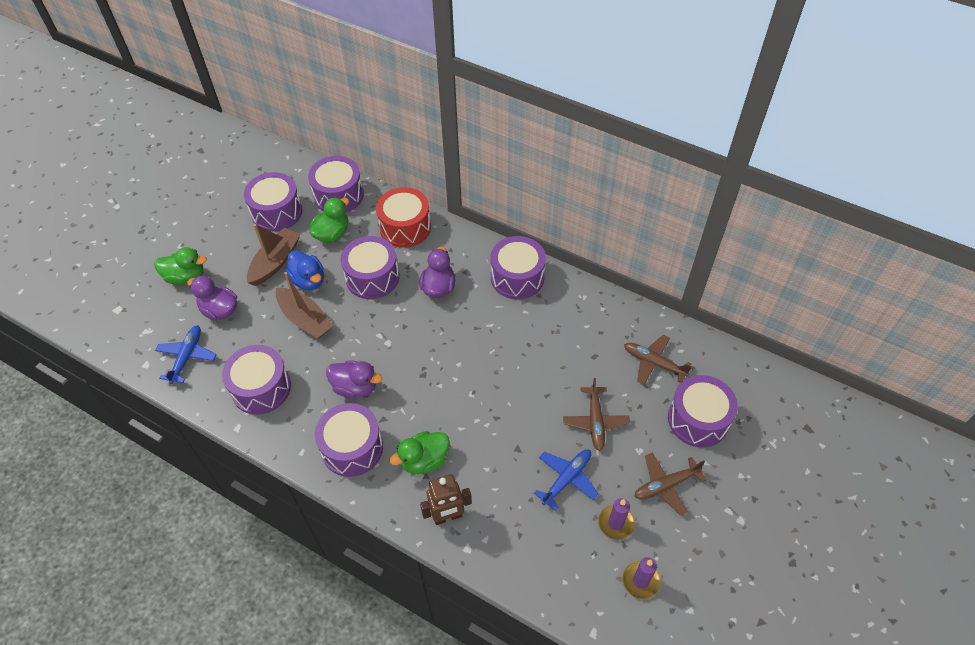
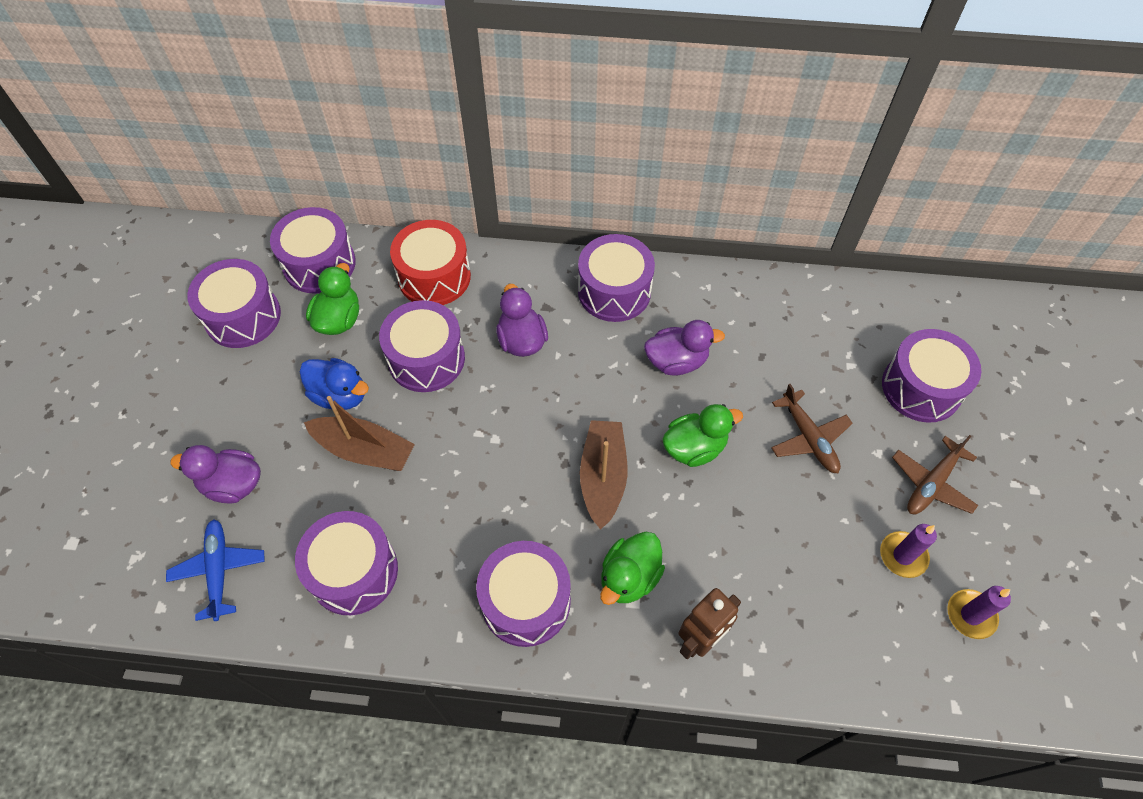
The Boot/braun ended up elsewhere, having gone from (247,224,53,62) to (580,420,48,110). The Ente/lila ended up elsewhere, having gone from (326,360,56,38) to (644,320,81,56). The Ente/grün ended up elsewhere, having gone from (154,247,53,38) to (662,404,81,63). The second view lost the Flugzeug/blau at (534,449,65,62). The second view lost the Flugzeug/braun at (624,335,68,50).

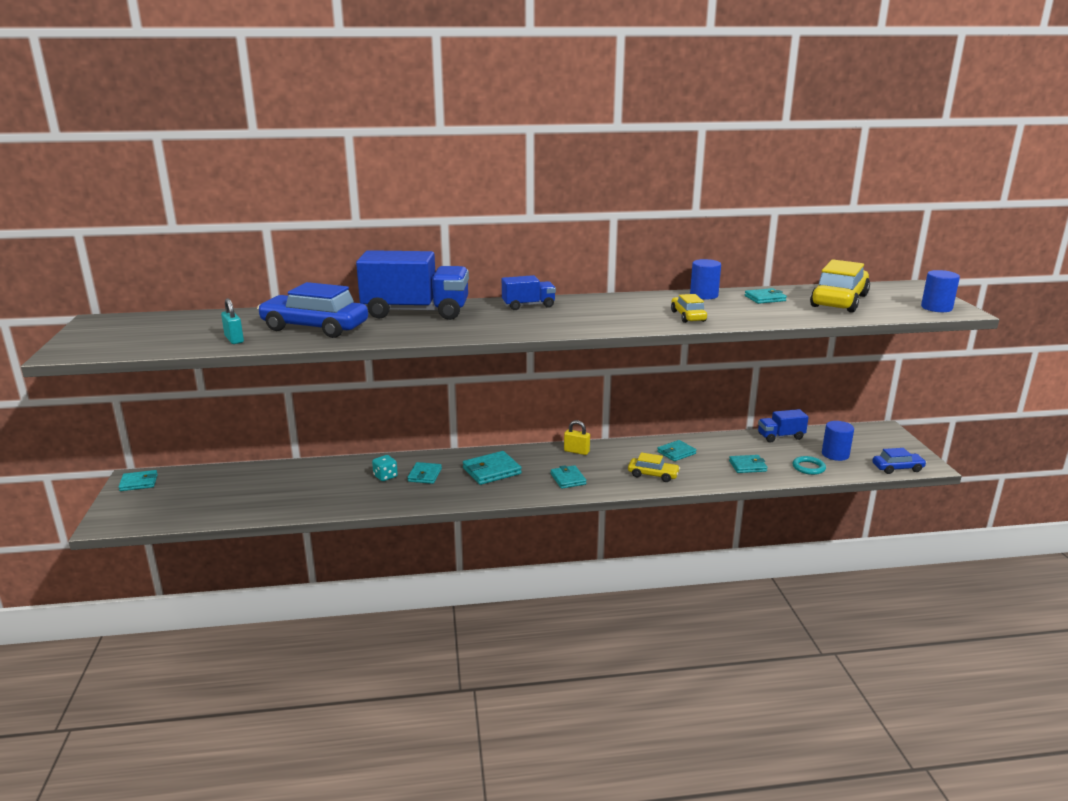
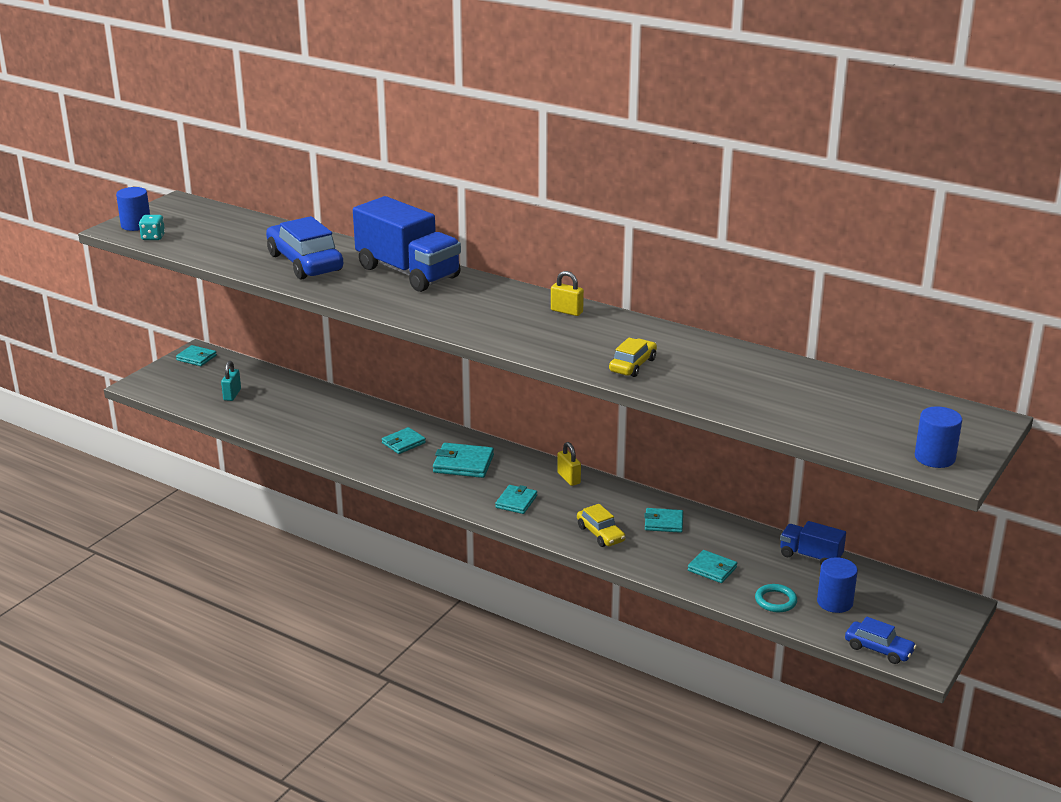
The Vollzylinder/blau ended up elsewhere, having gone from (690,259,31,41) to (116,187,34,44). The Spielwürfel/türkis ended up elsewhere, having gone from (372,455,26,26) to (139,215,26,25). The Vorhängeschloss/türkis ended up elsewhere, having gone from (221,298,23,46) to (221,361,20,40). The second view gained the Vorhängeschloss/gelb at (551,271,33,45). The second view lost the Lastwagen/blau at (502,275,54,35). The second view lost the Geldbörse/türkis at (745,288,42,16). The second view lost the Auto/gelb at (810,259,60,54).

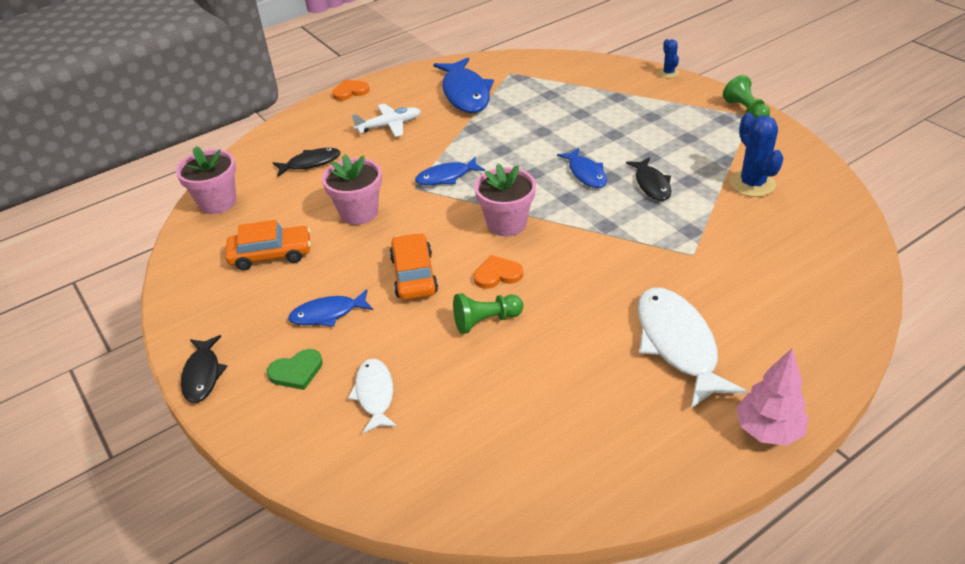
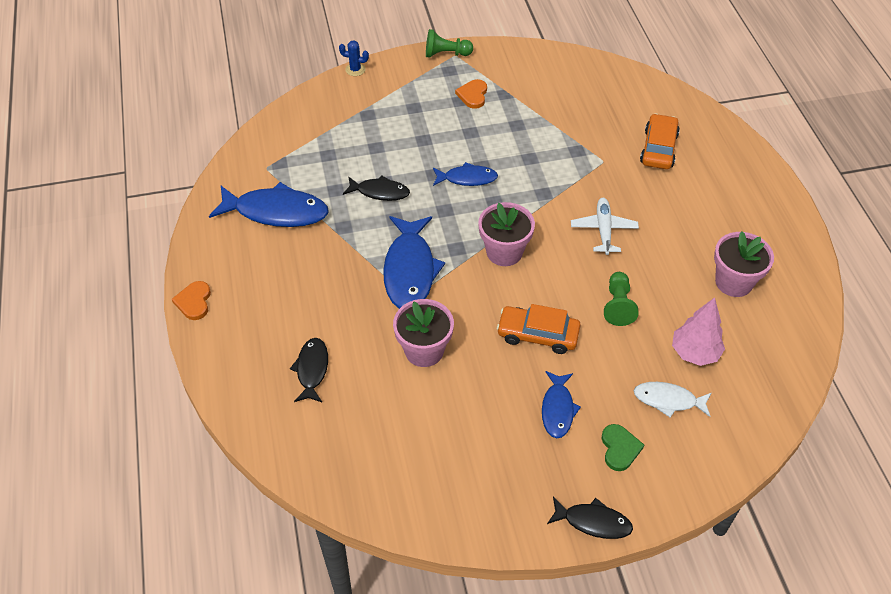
The Fisch/schwarz ended up elsewhere, having gone from (626,157,45,44) to (343,176,67,25). The size of the Fisch/blau at (415,157,70,28) changed by a factor of 1.74. The Herz/orange ended up elsewhere, having gone from (474,255,49,34) to (455,79,32,30). The Flugzeug/weiß ended up elsewhere, having gone from (352,103,69,34) to (571,198,68,57). The Auto/orange ended up elsewhere, having gone from (225,220,86,50) to (640,114,40,55). The Baum/rosa ended up elsewhere, having gone from (736,348,72,98) to (672,297,53,69). The Blumentopf/rosa ended up elsewhere, having gone from (176,146,60,68) to (714,232,60,65). The second view lost the Fisch/weiß at (638,288,109,120). The second view lost the Kaktus/blau at (730,113,53,84).

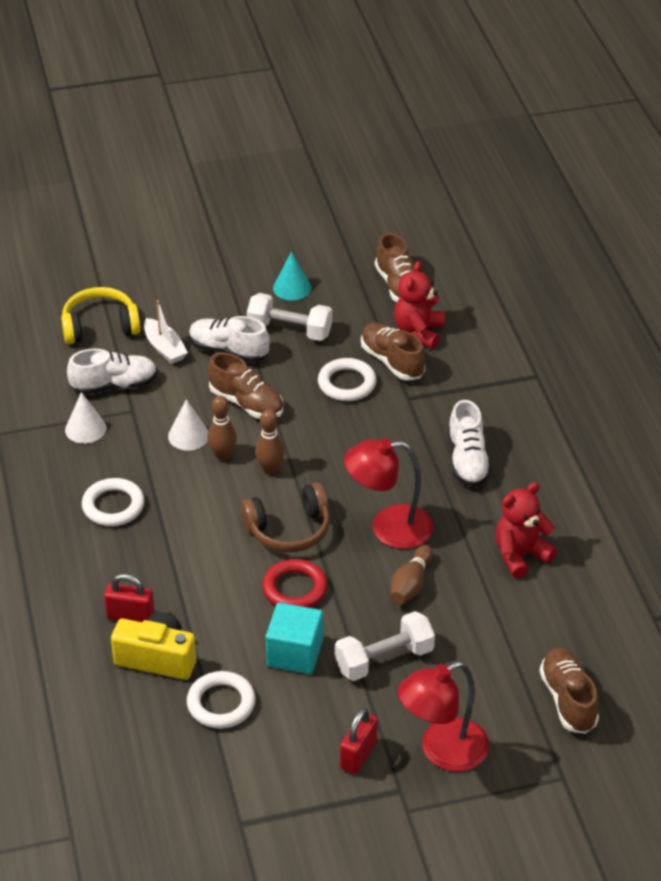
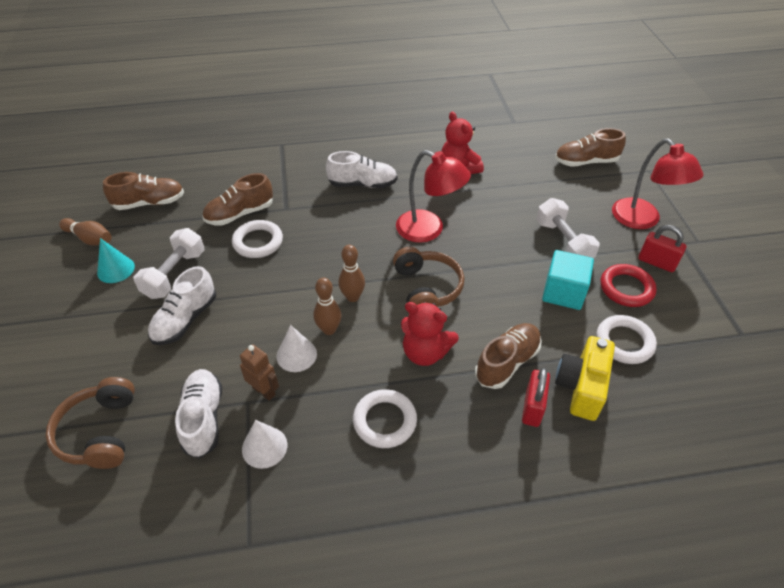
What was the Kopfhörer/gelb at (61,287,80,57) turned into the Kopfhörer/braun at (46,377,89,92). The Bowlingkegel/braun ended up elsewhere, having gone from (390,545,43,60) to (59,218,53,28). The second view gained the Roboter/braun at (240,344,39,57). The Lampe/rot at (344,438,89,111) ended up facing another way, 60 degrees counterclockwise from before. The Teddybär/rot ended up elsewhere, having gone from (394,261,51,87) to (401,302,58,64). The Schuh/braun ended up elsewhere, having gone from (208,352,75,67) to (475,323,67,66). The Ring/rot ended up elsewhere, having gone from (262,559,66,49) to (601,264,56,43). The second view lost the Boot/weiß at (144,300,44,64).

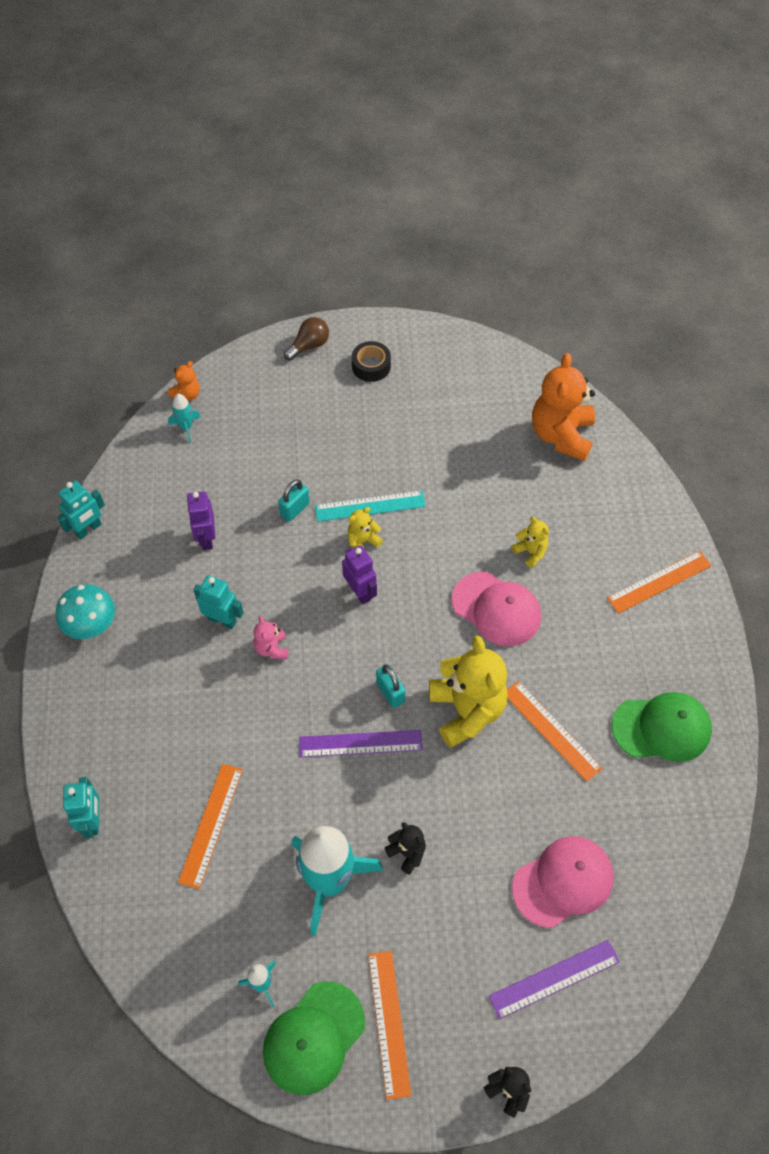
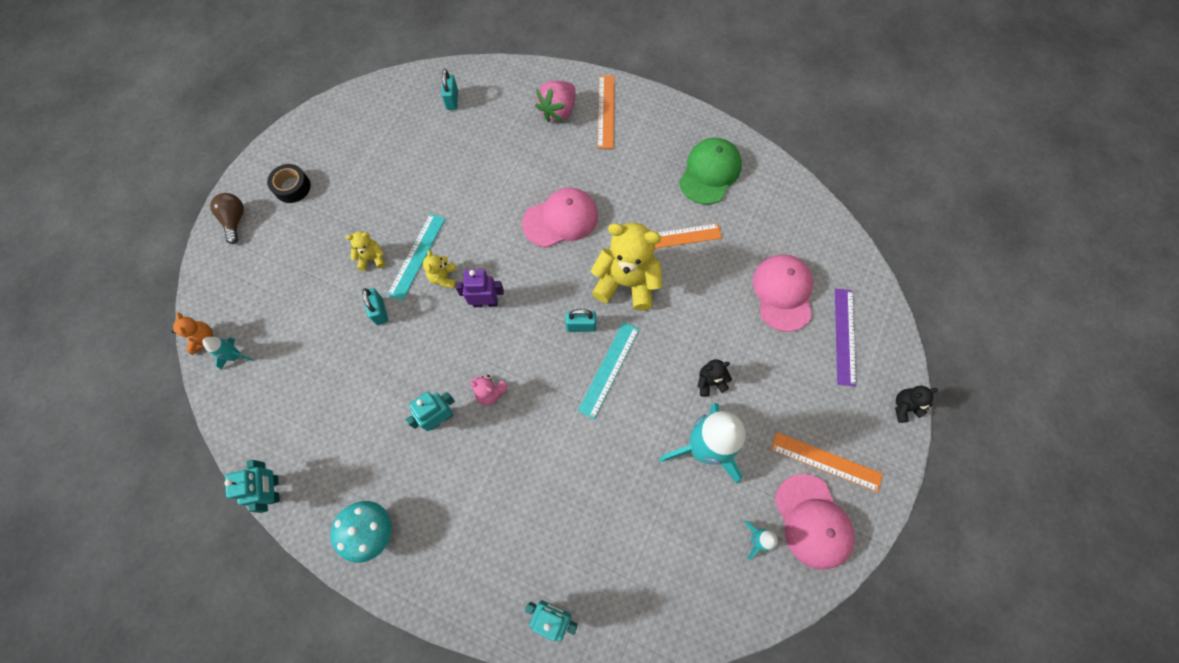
The Teddybär/gelb ended up elsewhere, having gone from (512,516,37,52) to (346,232,40,39). Where the Teddybär/orange stood at (532,353,63,108), the Vorhängeschloss/türkis came to stand at (441,69,17,41). The second view gained the Erdbeere/rosa at (535,81,41,41). What was the Lineal/lila at (299,730,124,27) turned into the Lineal/türkis at (578,322,61,97). What was the Kappe/grün at (263,982,102,113) turned into the Kappe/rosa at (775,474,80,96). The second view lost the Lineal/orange at (178,764,65,125). The second view lost the Roboter/lila at (187,492,29,58).

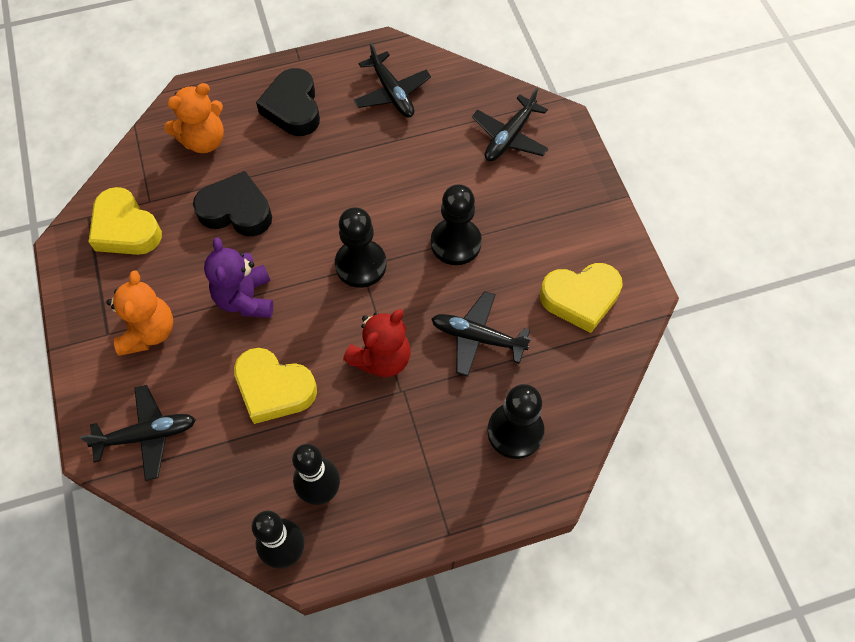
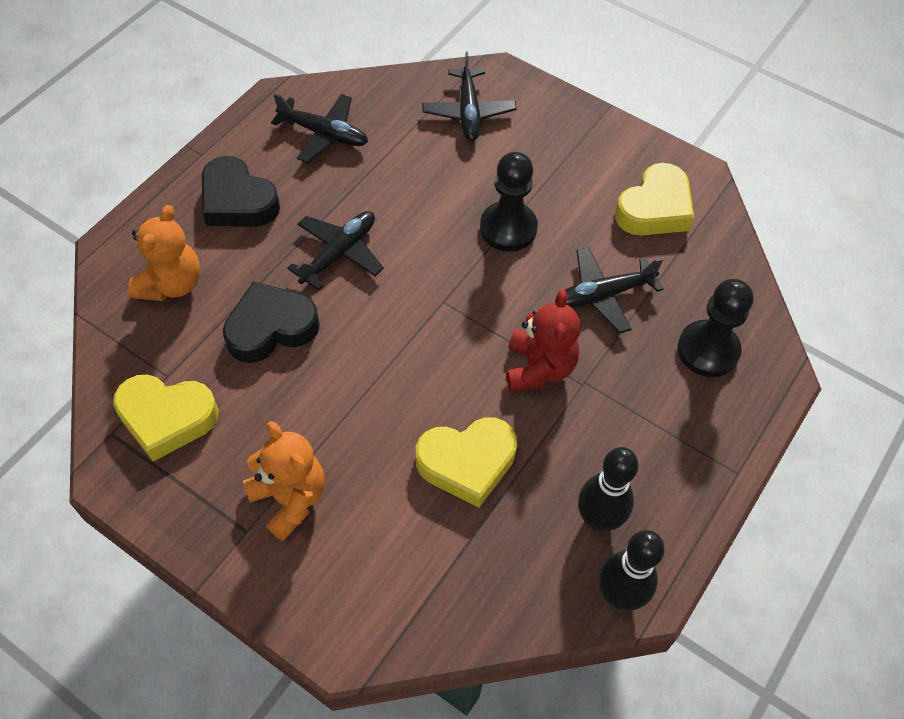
The Flugzeug/schwarz ended up elsewhere, having gone from (80,385,116,96) to (287,211,97,79). The second view lost the Teddybär/lila at (204,237,69,81). The second view lost the Bauer/schwarz at (335,207,52,81).

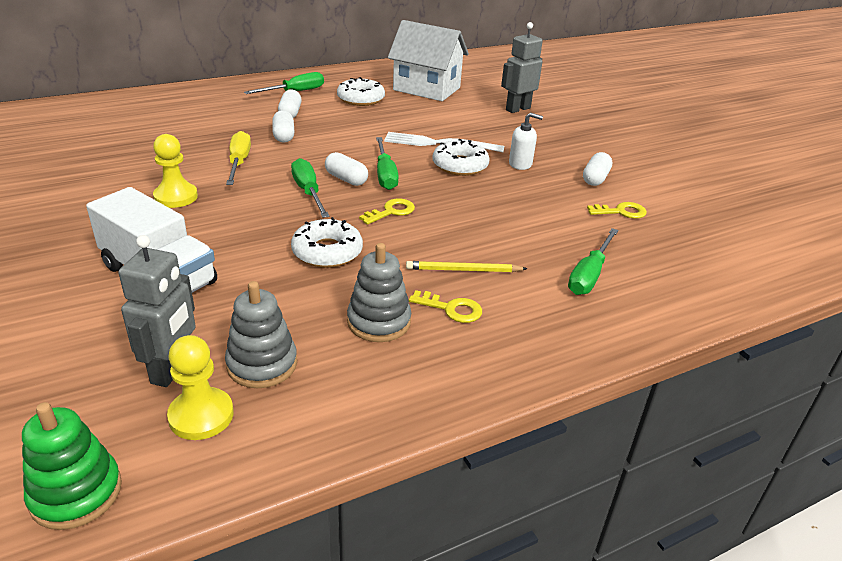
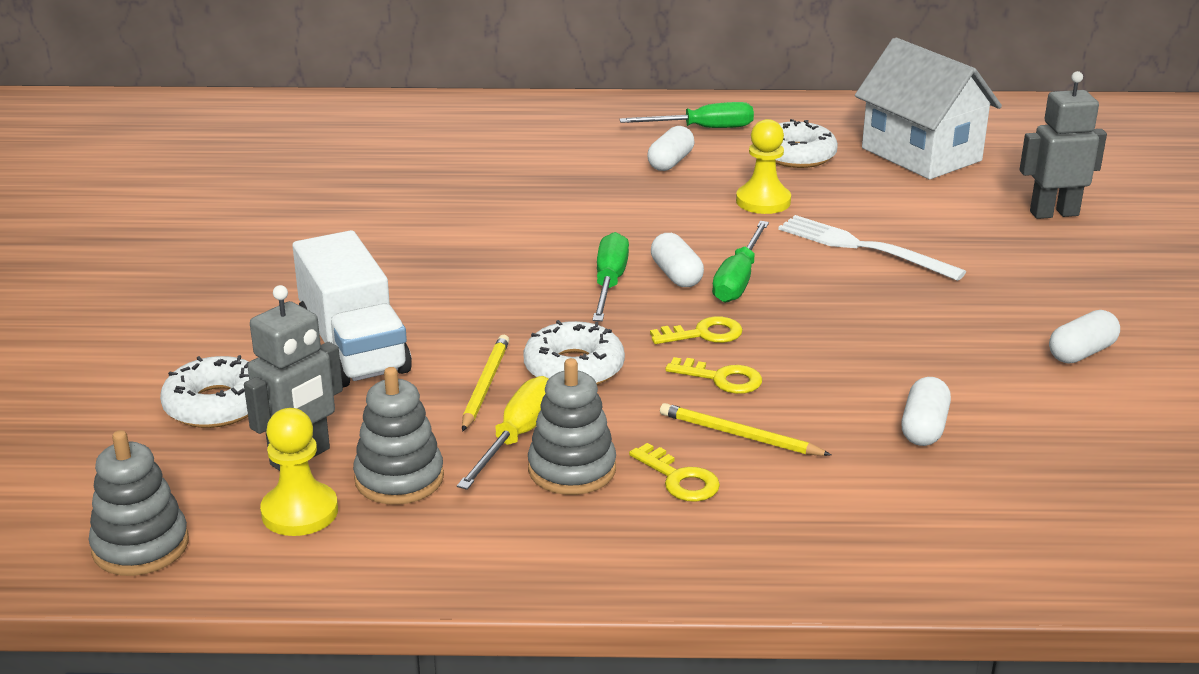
What was the Stapelspielzeug/grün at (22,402,100,128) turned into the Stapelspielzeug/grau at (88,430,101,146). The Donut/weiß ended up elsewhere, having gone from (433,139,57,37) to (160,355,89,73). The Schraubenzieher/gelb ended up elsewhere, having gone from (226,131,25,54) to (457,376,91,114). The second view gained the Bleistift/gelb at (462,335,47,97). The Schlüssel/gelb ended up elsewhere, having gone from (587,202,60,17) to (665,357,97,37). The Bauer/gelb ended up elsewhere, having gone from (153,134,45,74) to (736,119,55,95). The Kapsel/weiß ended up elsewhere, having gone from (272,110,23,33) to (901,377,50,69). The second view lost the Seifenspender/weiß at (509,113,34,57). The second view lost the Schraubenzieher/grün at (568,228,51,67).

